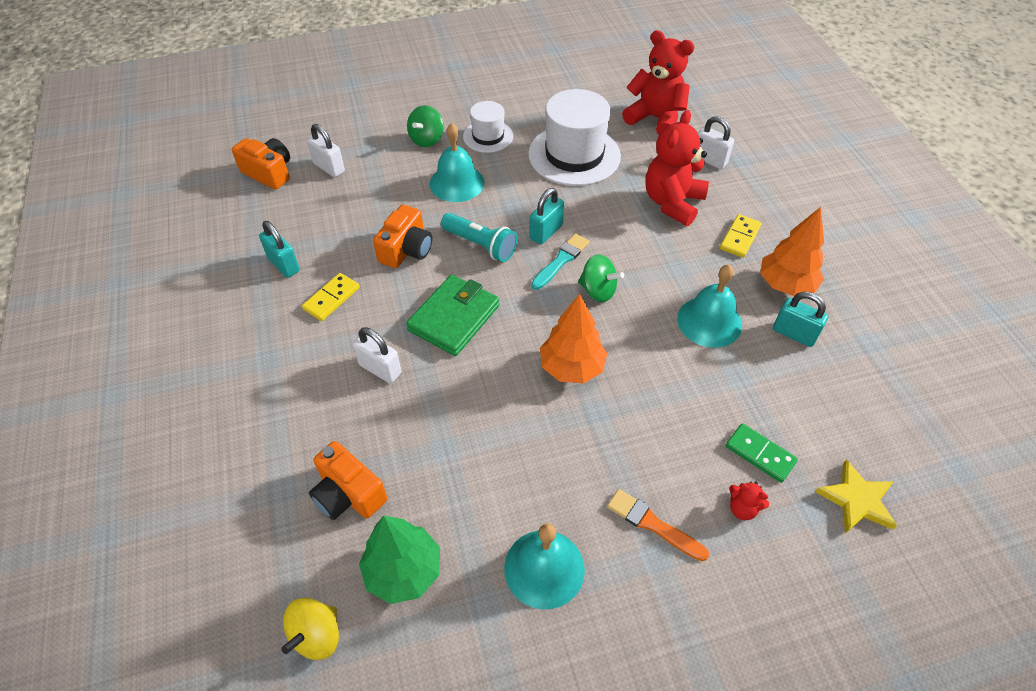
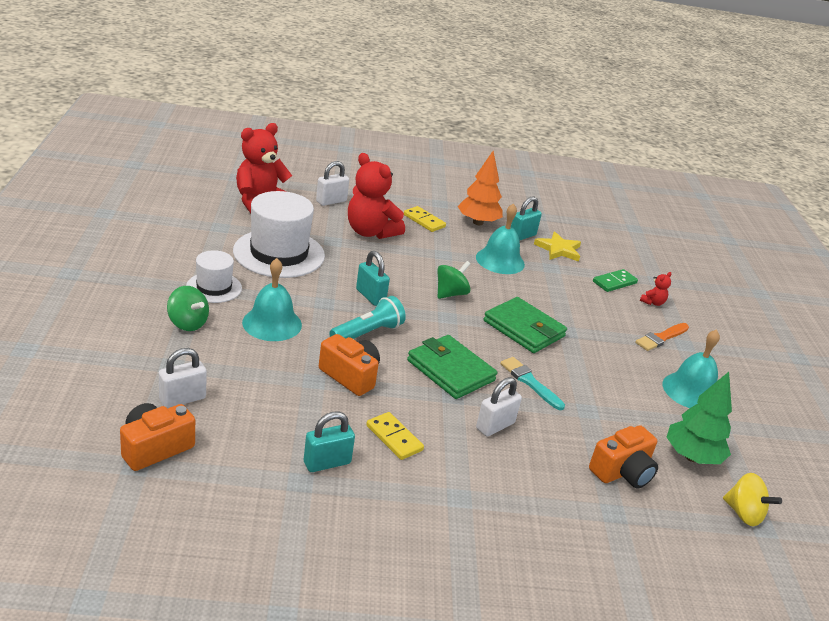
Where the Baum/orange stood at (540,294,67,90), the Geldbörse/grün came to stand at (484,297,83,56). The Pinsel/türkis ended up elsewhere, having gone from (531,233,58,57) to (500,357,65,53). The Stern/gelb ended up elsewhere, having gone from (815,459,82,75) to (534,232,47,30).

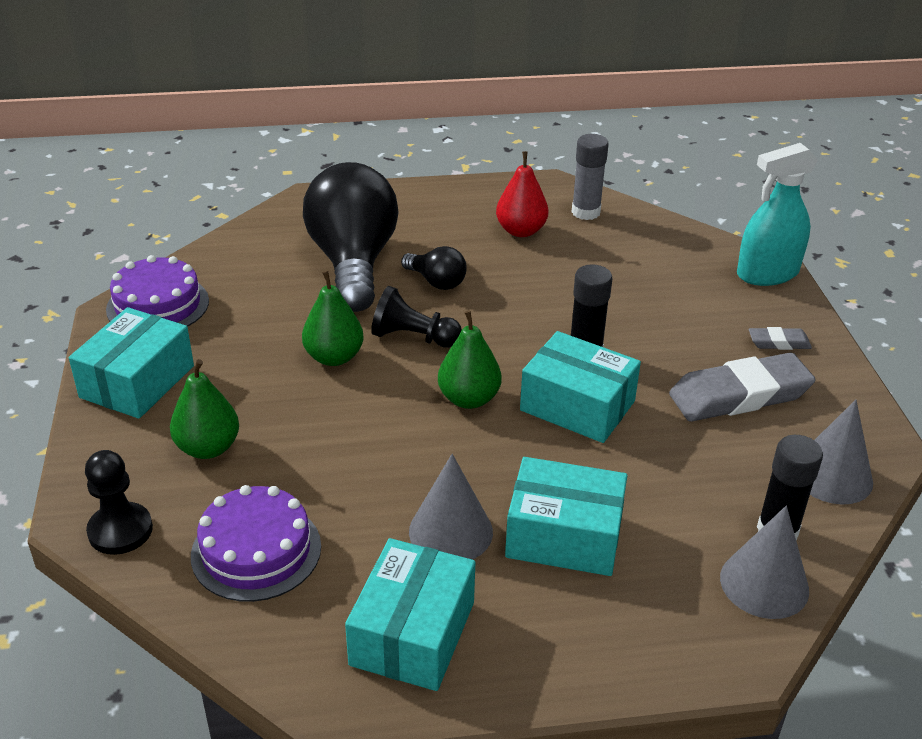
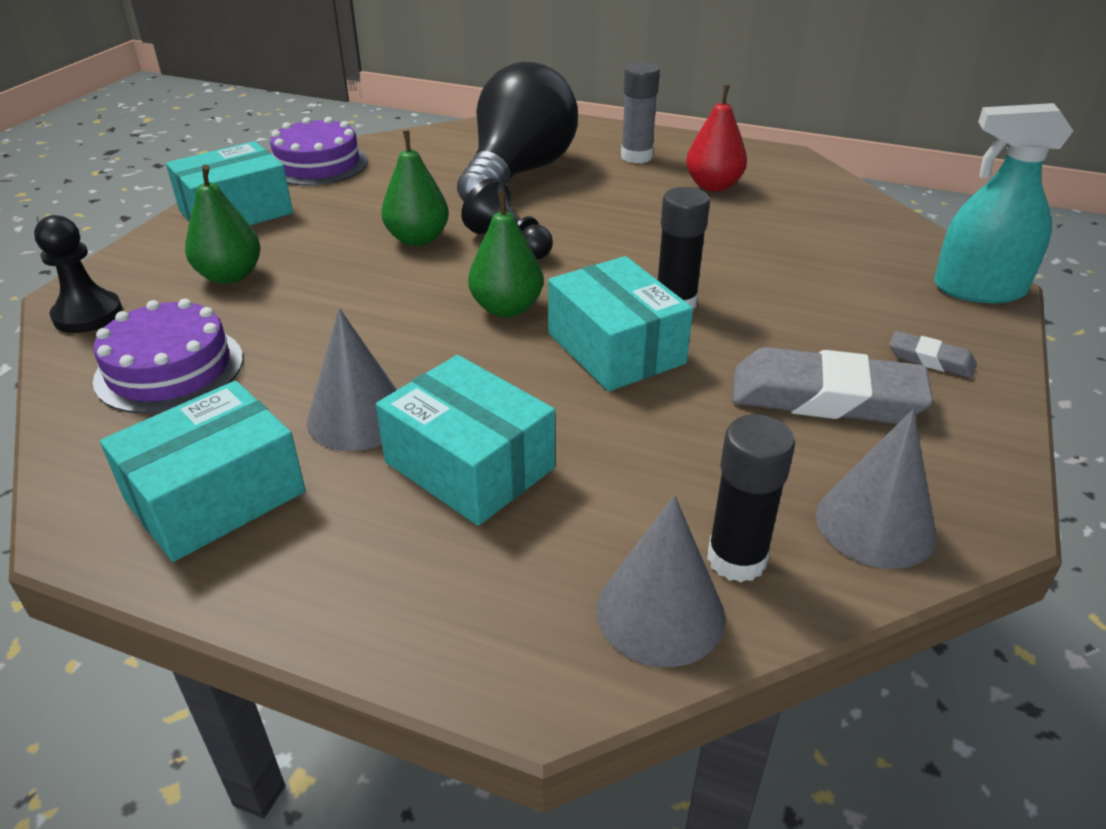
The Klebestift/grau ended up elsewhere, having gone from (572,134,37,86) to (621,62,39,101). The second view lost the Glühbirne/schwarz at (401,246,66,44).

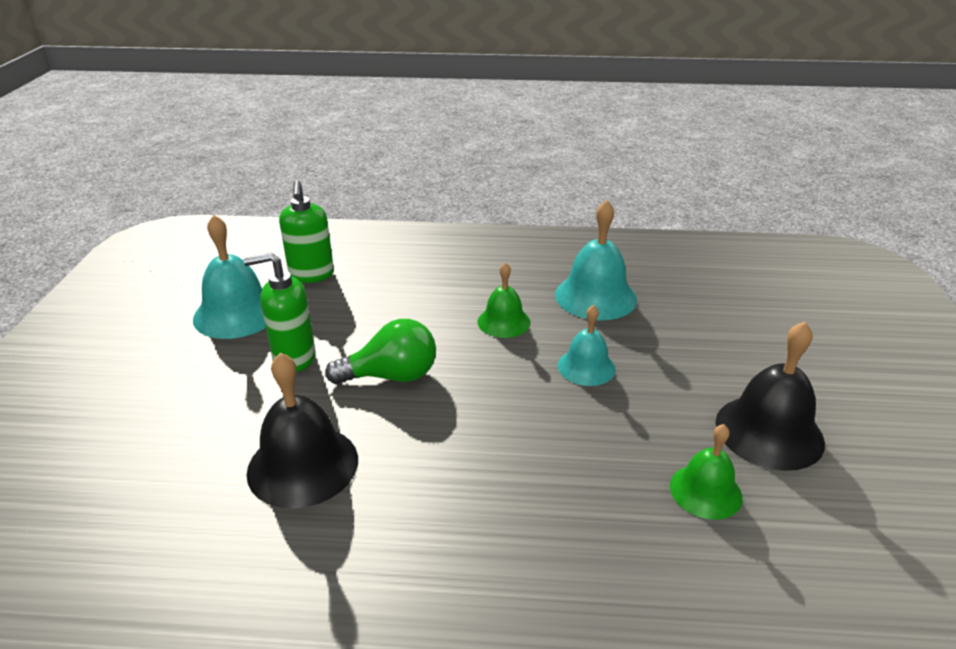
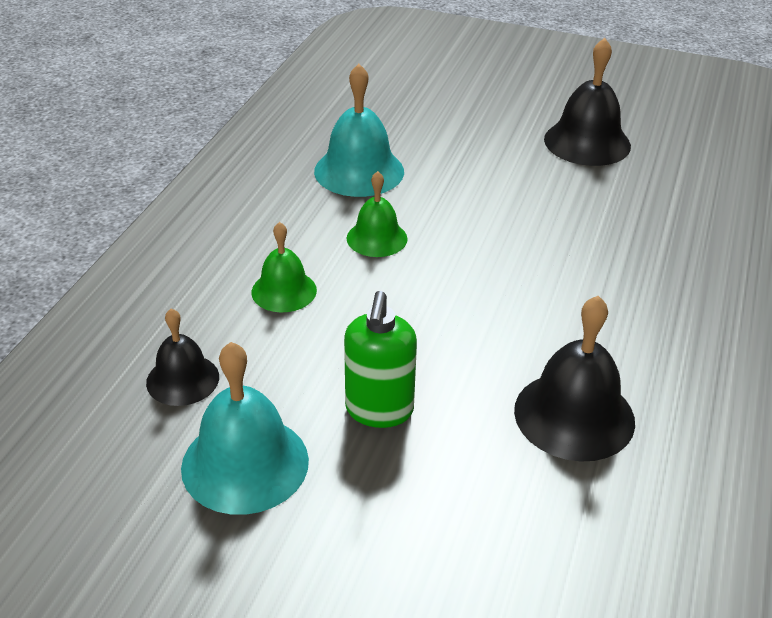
Where the Seifenspender/grün stood at (279,180,55,103), the Glocke/schwarz came to stand at (146,308,73,98). The Glocke/grün ended up elsewhere, having gone from (670,424,73,96) to (251,222,66,90). The second view lost the Glühbirne/grün at (325,319,111,65). The second view lost the Glocke/türkis at (558,305,58,81).

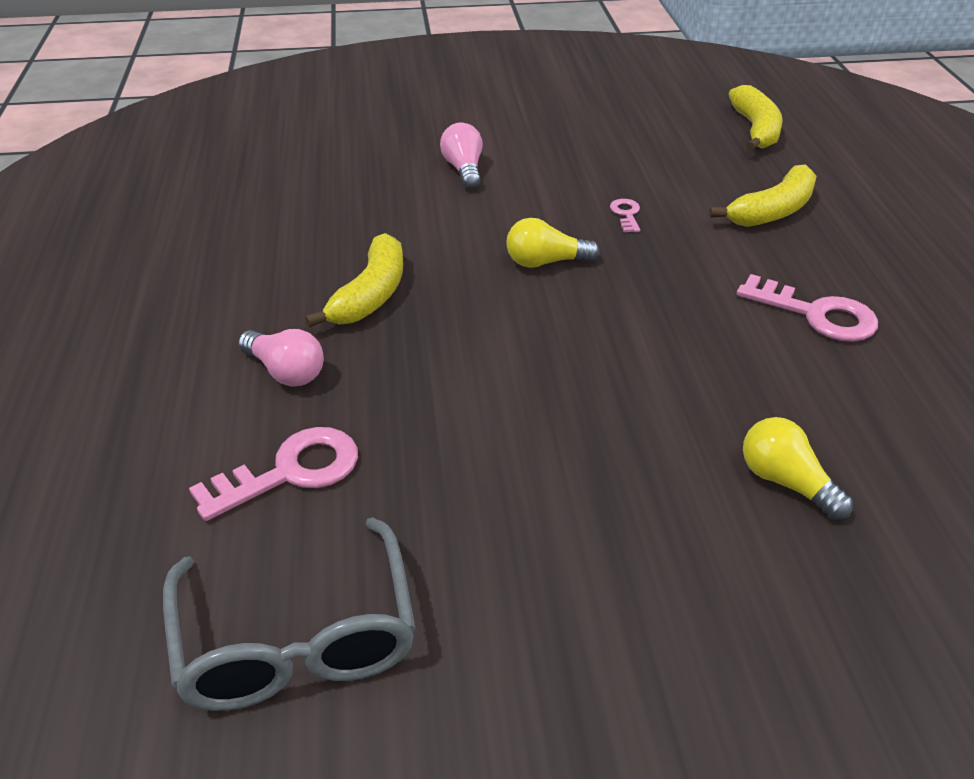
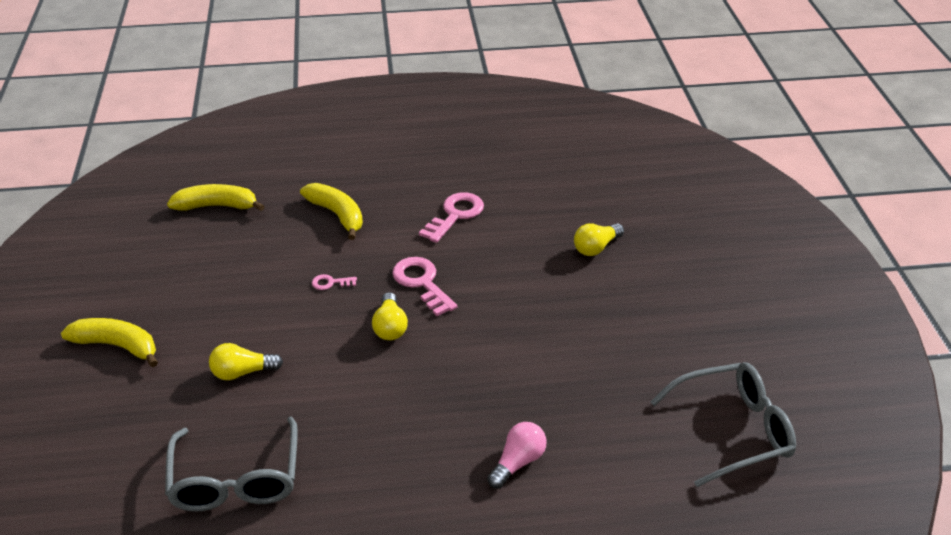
The Banane/gelb ended up elsewhere, having gone from (305,233,98,94) to (61,318,97,49). The second view gained the Brille/grau at (165,417,133,95). What was the Glühbirne/rosa at (440,123,43,66) turned into the Glühbirne/gelb at (209,343,74,37). The Schlüssel/rosa ended up elsewhere, having gone from (189,427,169,94) to (392,257,66,59).

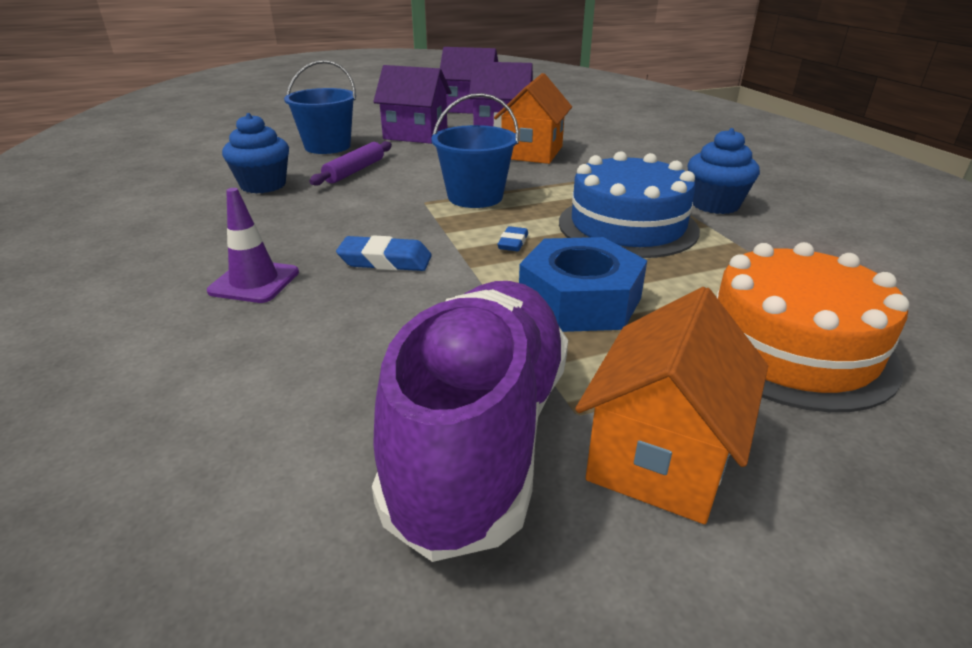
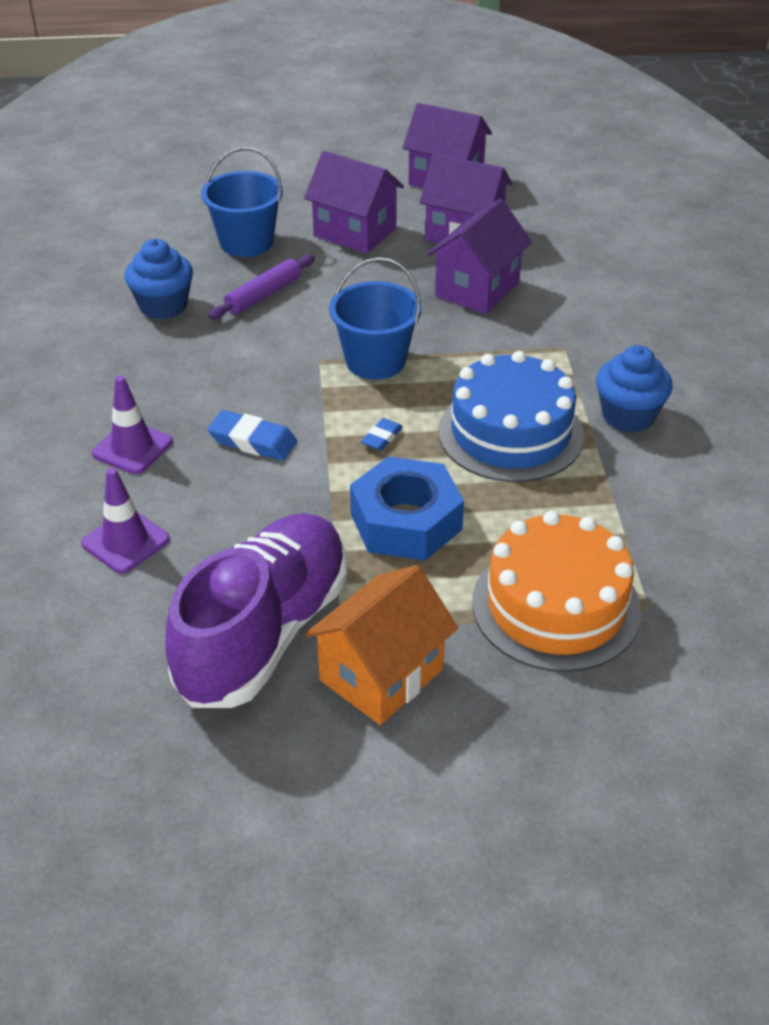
The second view gained the Leitkegel/lila at (81,468,89,106). What was the Haus/orange at (494,73,78,91) turned into the Haus/lila at (427,199,105,115).

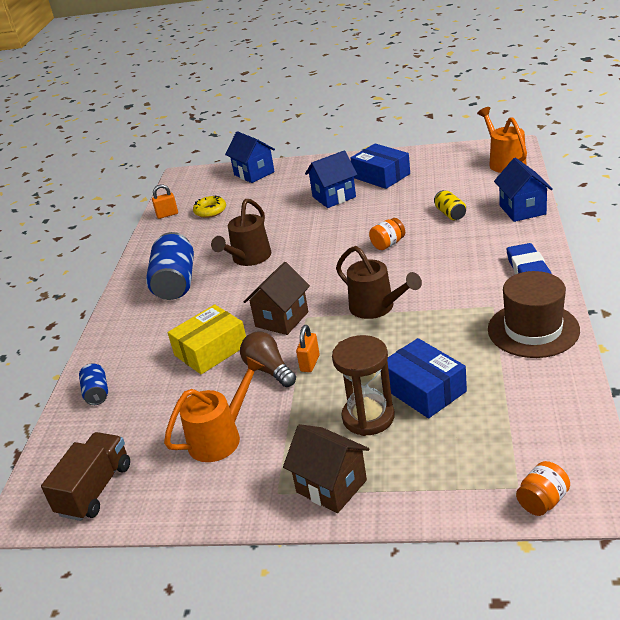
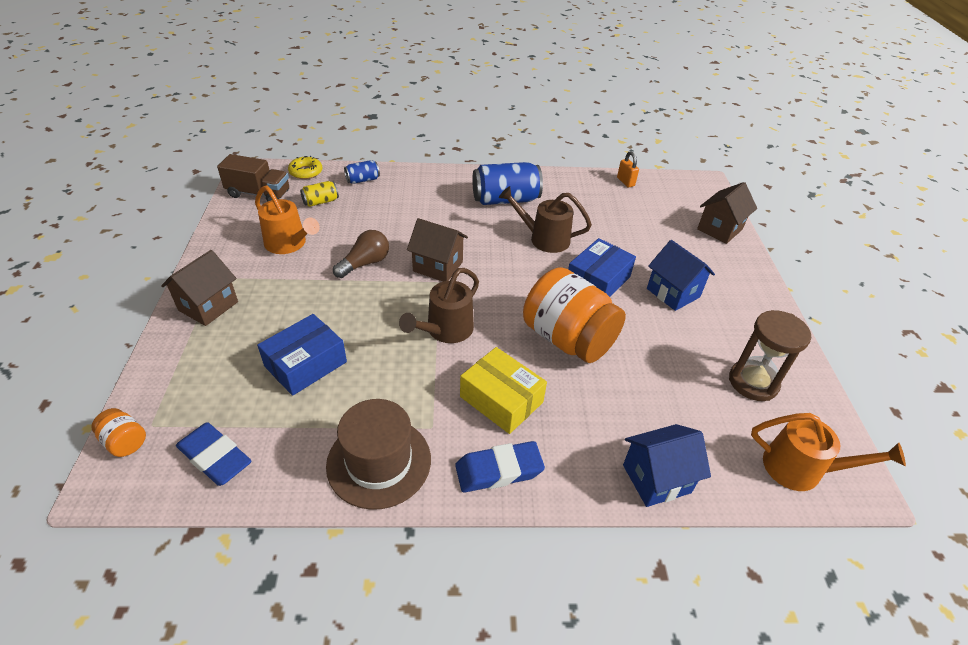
The second view gained the Radiergummi/blau at (176,422,75,64). The Donut/gelb ended up elsewhere, having gone from (193,195,33,23) to (288,156,34,23). The Dose/gelb ended up elsewhere, having gone from (434,190,32,30) to (300,181,39,26). The Schachtel/gelb ended up elsewhere, having gone from (168,304,78,70) to (460,347,87,87). The size of the Einmachglas/orange at (369,218,36,32) changed by a factor of 2.36. The Schachtel/blau ended up elsewhere, having gone from (350,143,60,46) to (568,238,68,59). What was the Haus/blau at (225,131,50,52) turned into the Haus/braun at (697,182,60,62). The Sanduhr/braun ended up elsewhere, having gone from (332,335,63,101) to (729,310,82,91). The Gießkanne/orange at (477,107,50,66) ended up facing another way, 45 degrees clockwise from before. The second view lost the Vorhängeschloss/orange at (296,325,24,47).

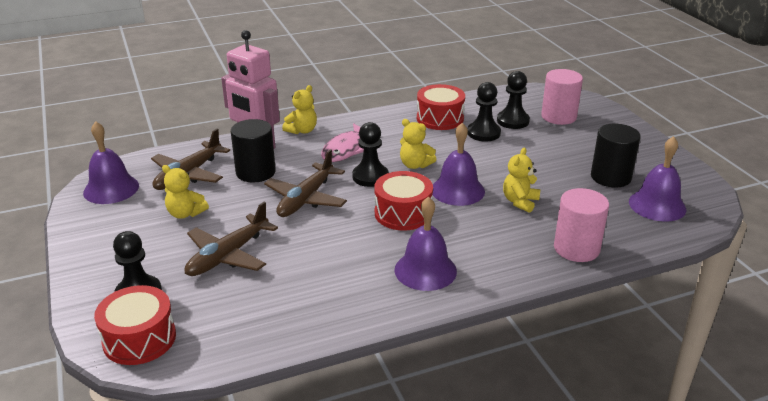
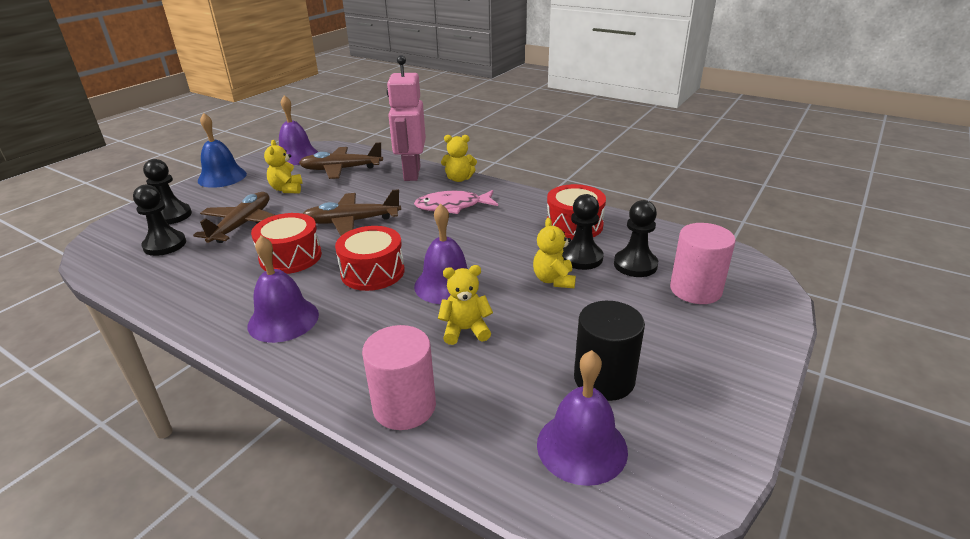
The Bauer/schwarz ended up elsewhere, having gone from (352,122,37,65) to (133,185,53,71). The Flugzeug/braun at (185,202,93,74) ended up facing another way, 105 degrees clockwise from before. The second view gained the Glocke/blau at (198,113,49,75). The Trommel/rot ended up elsewhere, having gone from (94,285,82,80) to (251,213,71,61). The Teddybär/gelb ended up elsewhere, having gone from (400,119,37,50) to (533,218,43,70). The second view lost the Vollzylinder/schwarz at (231,119,45,64).

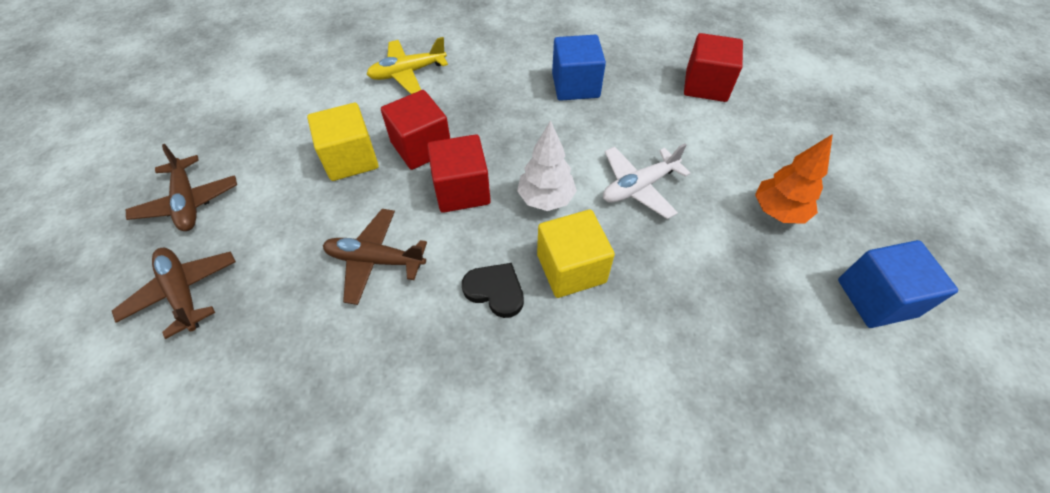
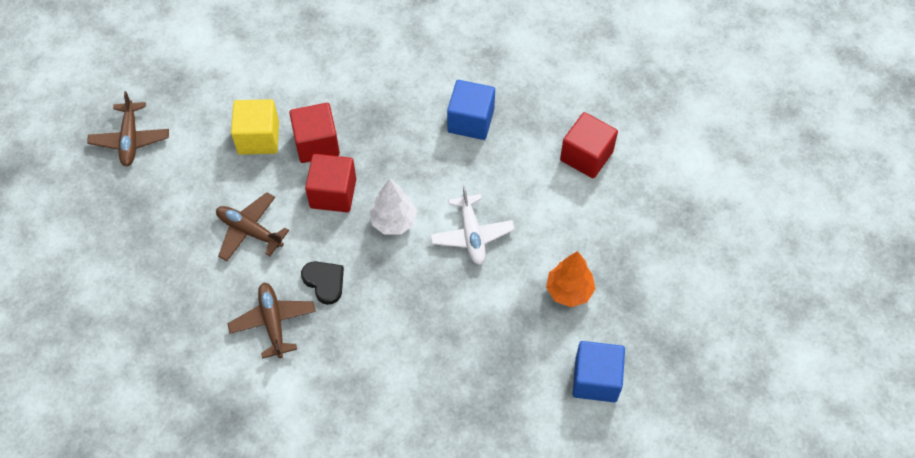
The Flugzeug/braun ended up elsewhere, having gone from (112,248,124,91) to (227,283,89,76). The Flugzeug/weiß at (603,144,87,75) ended up facing another way, 90 degrees counterclockwise from before. The second view lost the Flugzeug/gelb at (366,37,82,57). The second view lost the Kubus/gelb at (537,209,78,89).

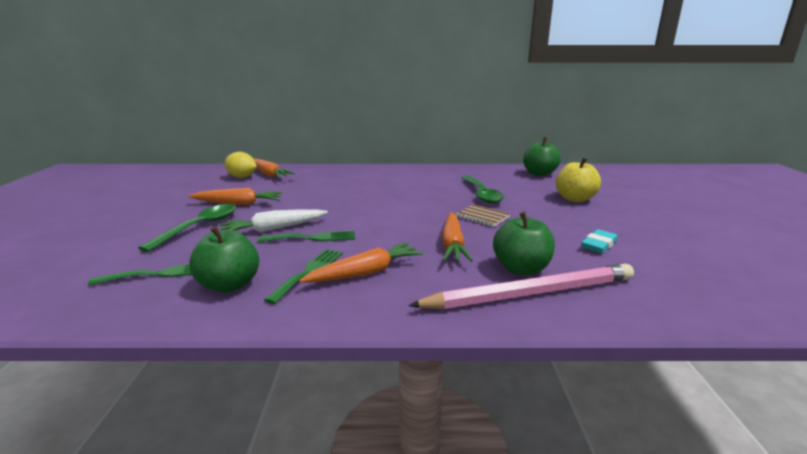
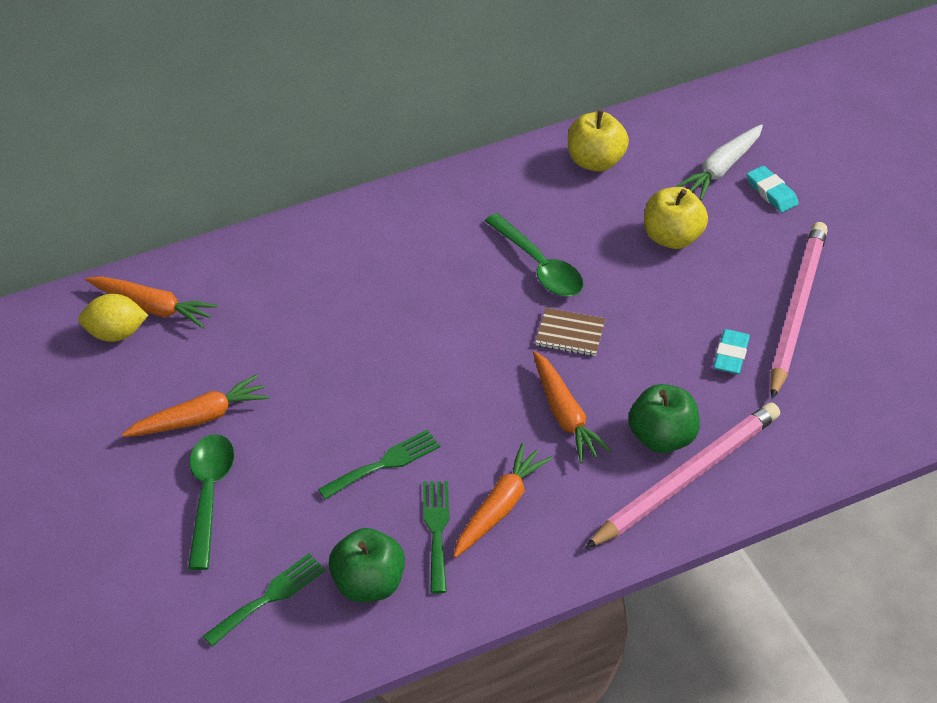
What was the Apfel/grün at (523,137,38,39) turned into the Apfel/gelb at (568,110,61,61). The Karotte/weiß ended up elsewhere, having gone from (219,209,109,24) to (676,124,87,76). The second view gained the Radiergummi/türkis at (747,166,52,47). The second view gained the Bleistift/rosa at (770,222,58,177).

